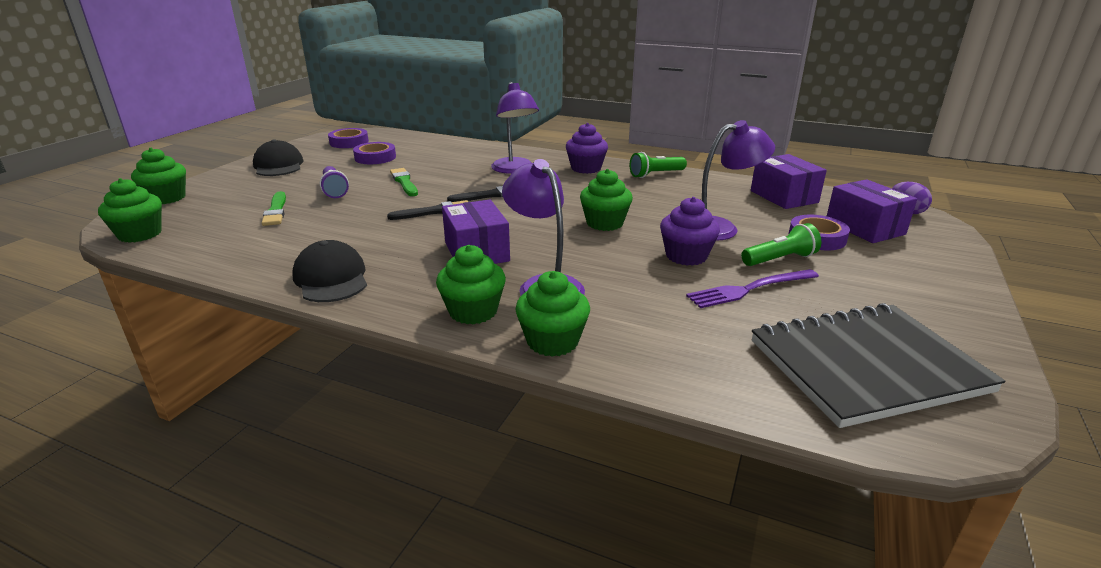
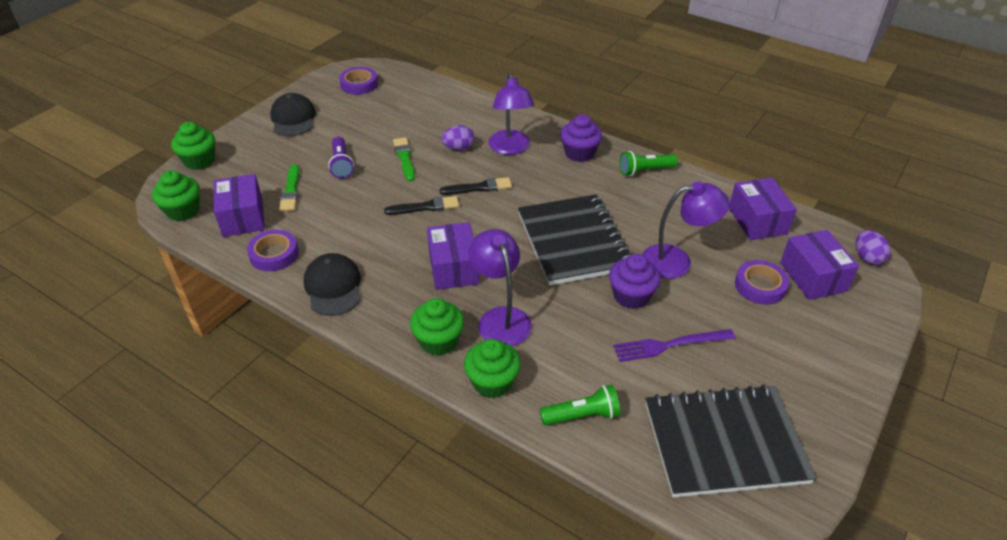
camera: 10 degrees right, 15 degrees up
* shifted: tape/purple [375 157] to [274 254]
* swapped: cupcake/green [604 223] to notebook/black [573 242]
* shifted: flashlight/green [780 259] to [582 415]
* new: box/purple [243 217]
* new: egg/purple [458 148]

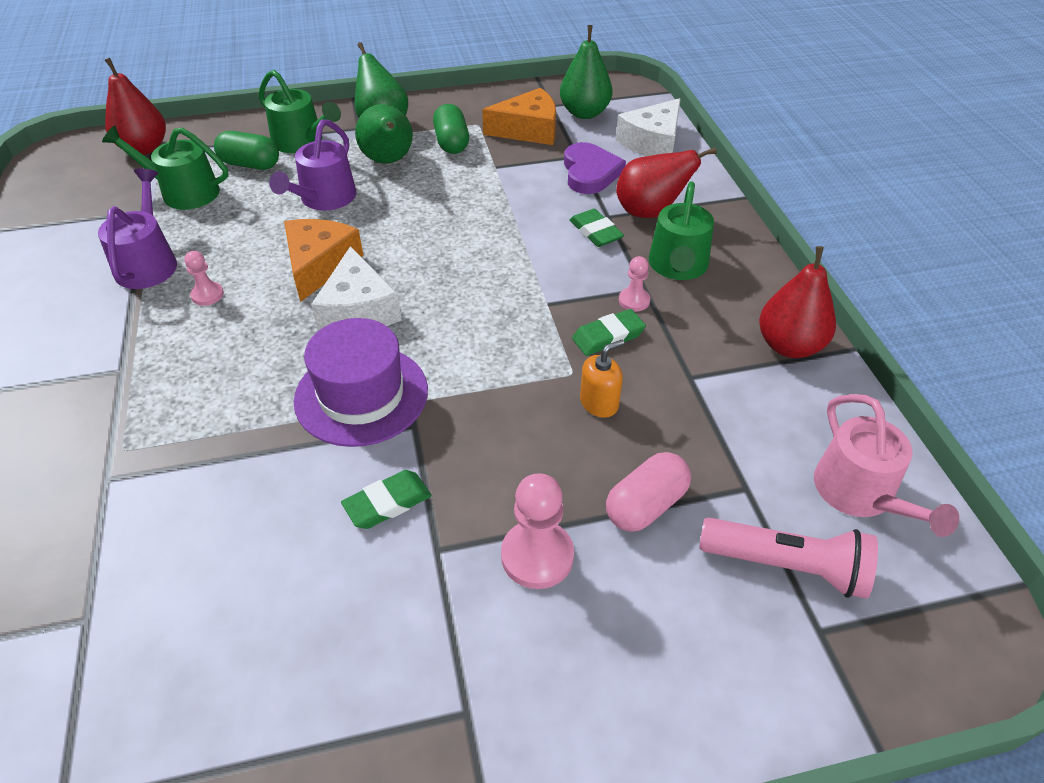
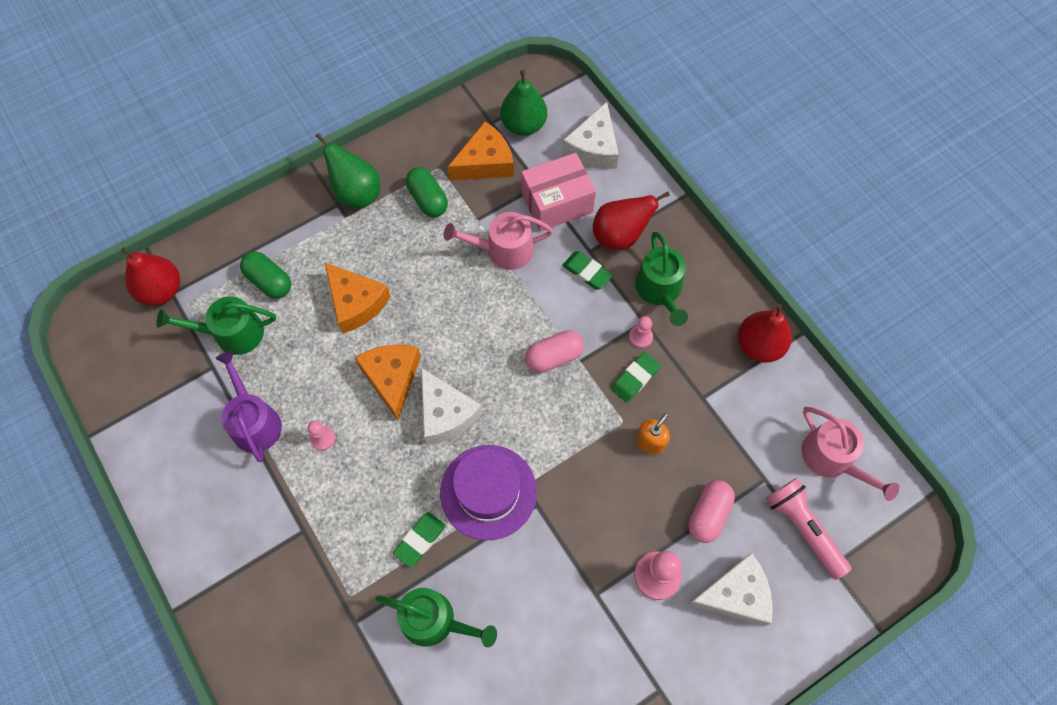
camera: 20 degrees left, 20 degrees up
* rotated: capsule/green [250 164] = [269 281] 45 degrees clockwise
* shifted: watering can/green [302 142] to [434 620]
* swapped: watering can/purple [324 199] to cheese/orange [356 303]
* shifted: eraser/green [387 503] to [420 540]
* gone: pear/green [388 161]
* swapped: heart/purple [590 173] to box/pink [557 203]
* rotated: flashlight/pink [787 566] = [803 528] 120 degrees counterclockwise
* new: watering can/pink [503 250]
* new: capsule/pink [554 357]
* new: cheese/white [735 595]

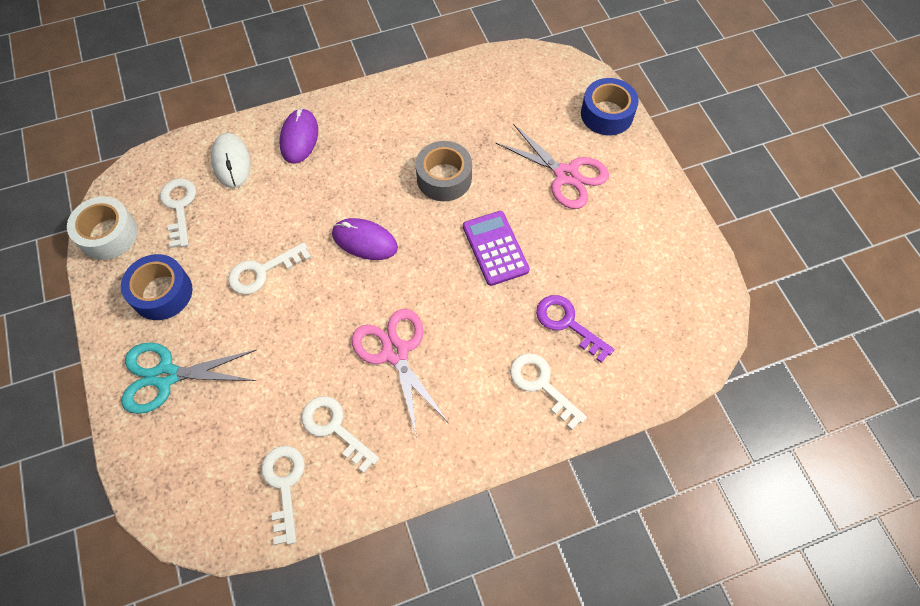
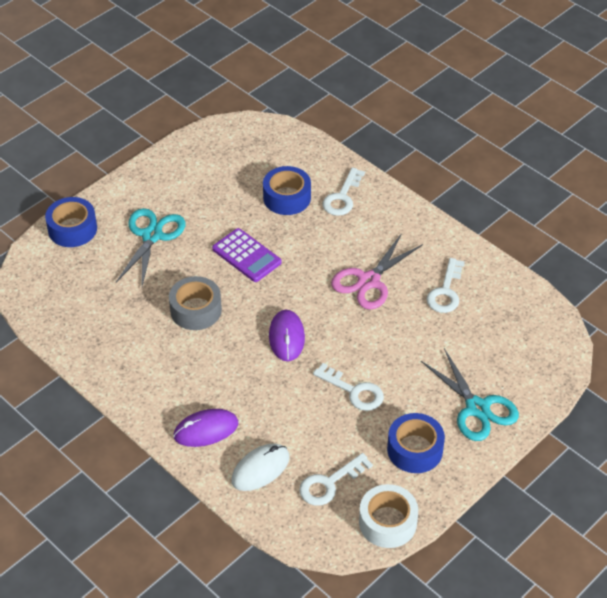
camera: 115 degrees left, 15 degrees down
* gone: key/white [284 485]
* rotated: calculator/purple [495 248] = [246 256] 90 degrees counterclockwise
* repainted: scissors/pink [566 175] to scissors/turquoise [152 236]
* swapped: key/purple [567 323] to tape/blue [287 197]

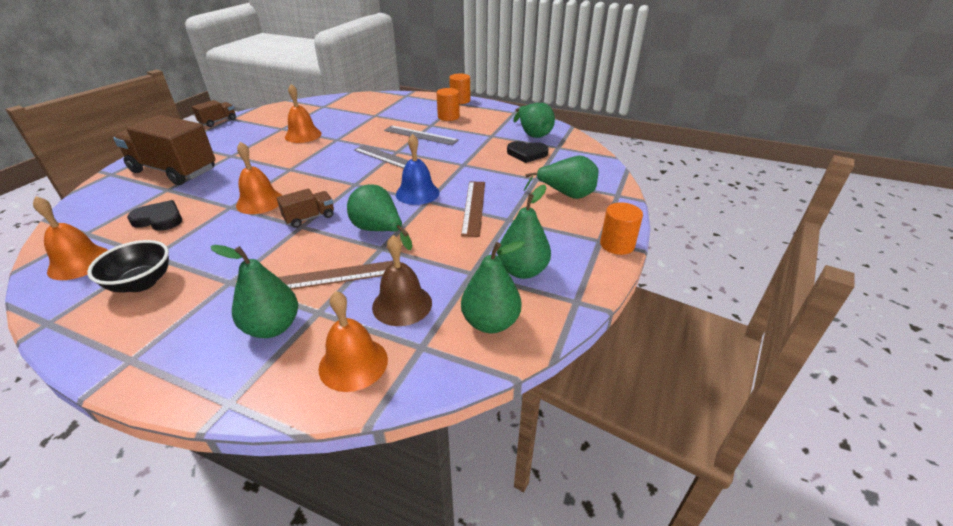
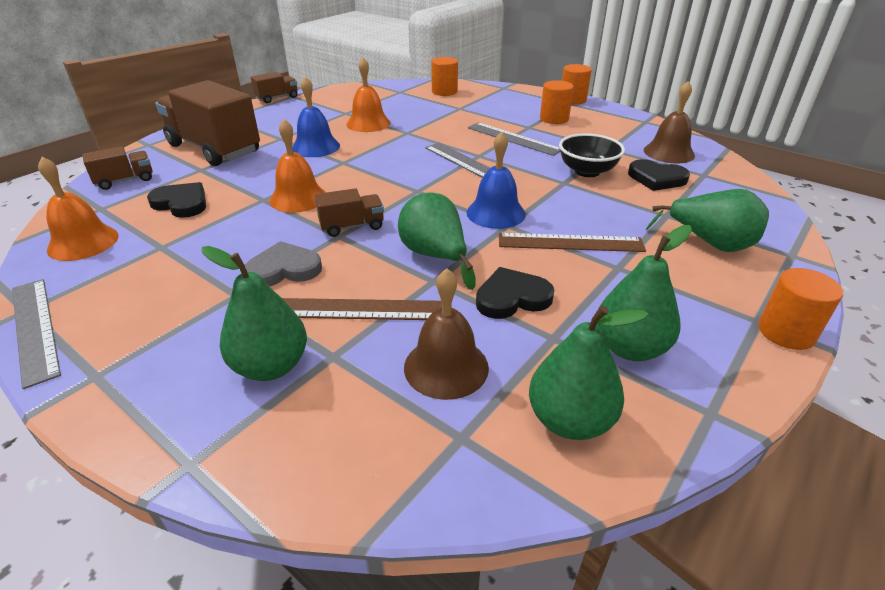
camera: 15 degrees right, 0 degrees up
* shifted: bowl/black [141 283] to [587 171]
* gone: bell/orange [353 363]
* rotated: ruler/brown [474 207] = [570 243] 75 degrees clockwise
* swapped: pear/green [533 134] to bell/brown [668 152]
* new: ruler/grey [34 328]
* new: truck/brown [125 180]
* new: heart/grey [284 269]
* new: bell/blue [315 147]
* new: cylinder/orange [444 92]
* new: heart/black [512 298]

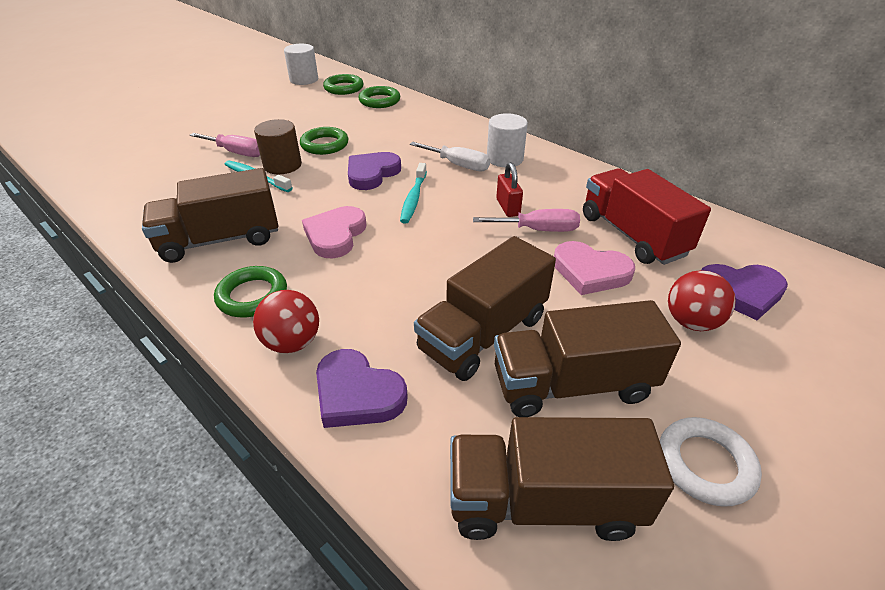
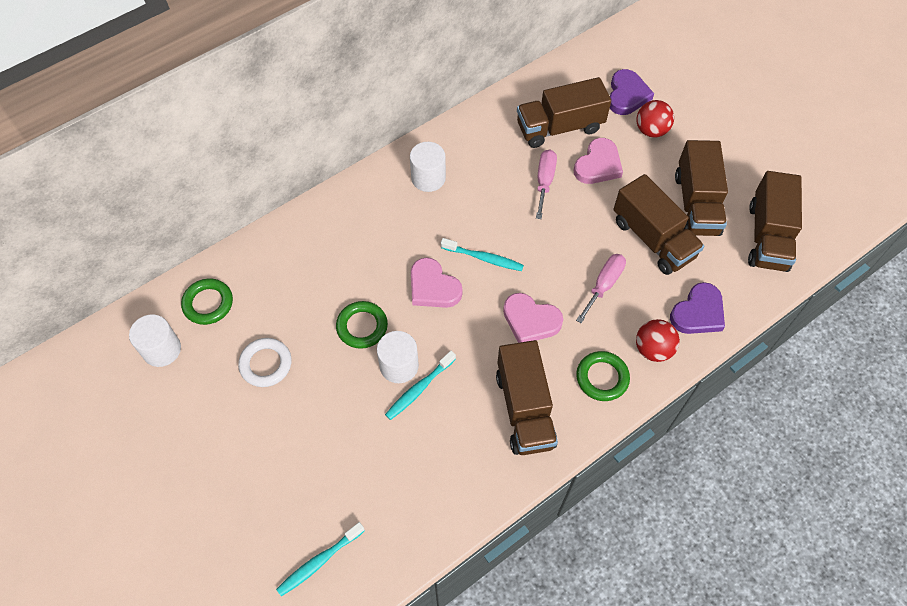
camera: 80 degrees left, 20 degrees up
* shifted: screwdriver/pink [236 152] to [603 285]
* repainted: cylinder/brown [282 165] to cylinder/white [399 366]
* repainted: heart/purple [372 173] to heart/pink [433 287]
* gone: ring/green [379 101]
* gone: screwdriver/white [458 165]
* gone: padlock/red [508 207]
* repainted: truck/red [632 235] to truck/brown [559 127]
* shifted: ring/white [705 464] to [266 364]
* new: toothbrush/turquoise [319 561]

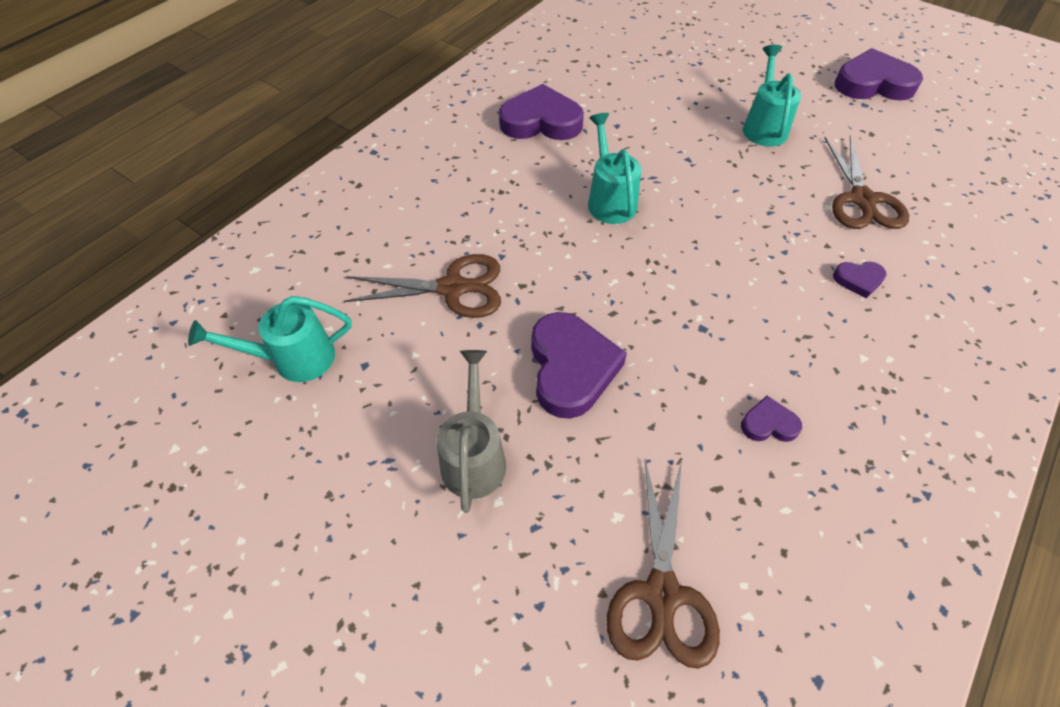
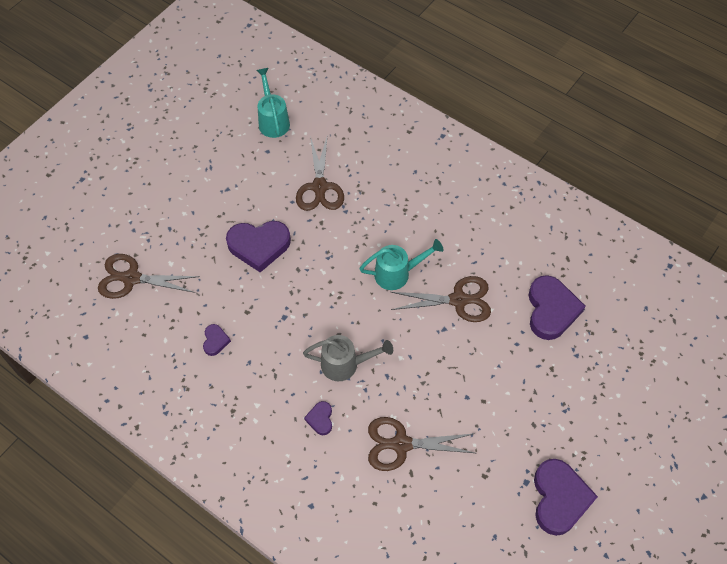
camera: 90 degrees right, 5 degrees up
* shifted: watering can/grey [474 456] to [345 364]
* shifted: heart/purple [541 121] to [551 310]
* gone: watering can/turquoise [764 127]
* new: scissors/brown [458 300]

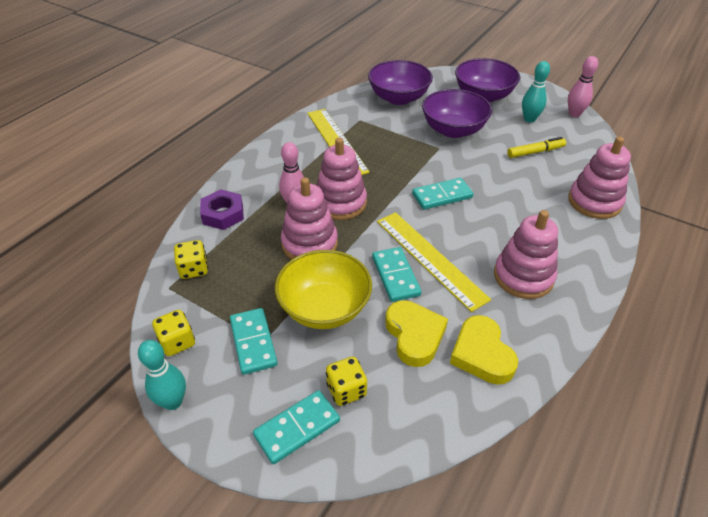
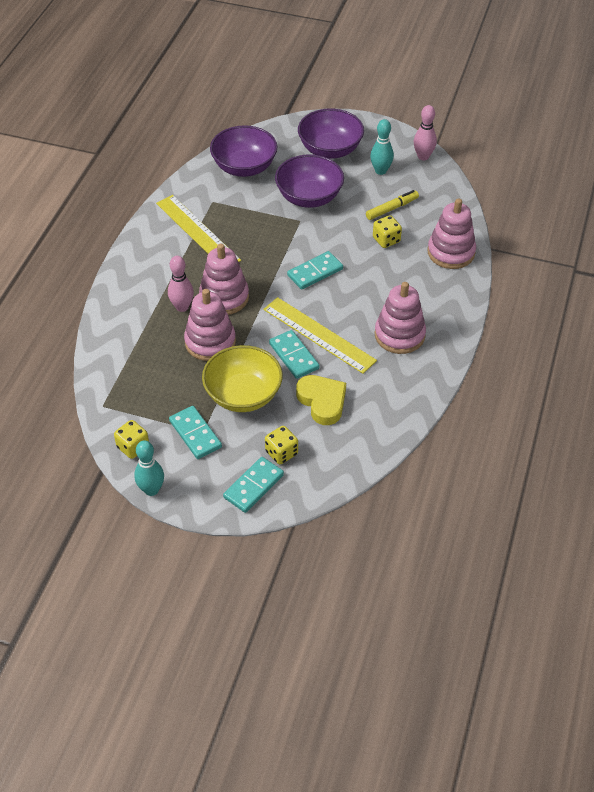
camera: 15 degrees left, 5 degrees up
* shifted: dice/yellow [194 269] to [386 240]
* gone: nut/purple [223 214]
* gone: heart/yellow [481 354]

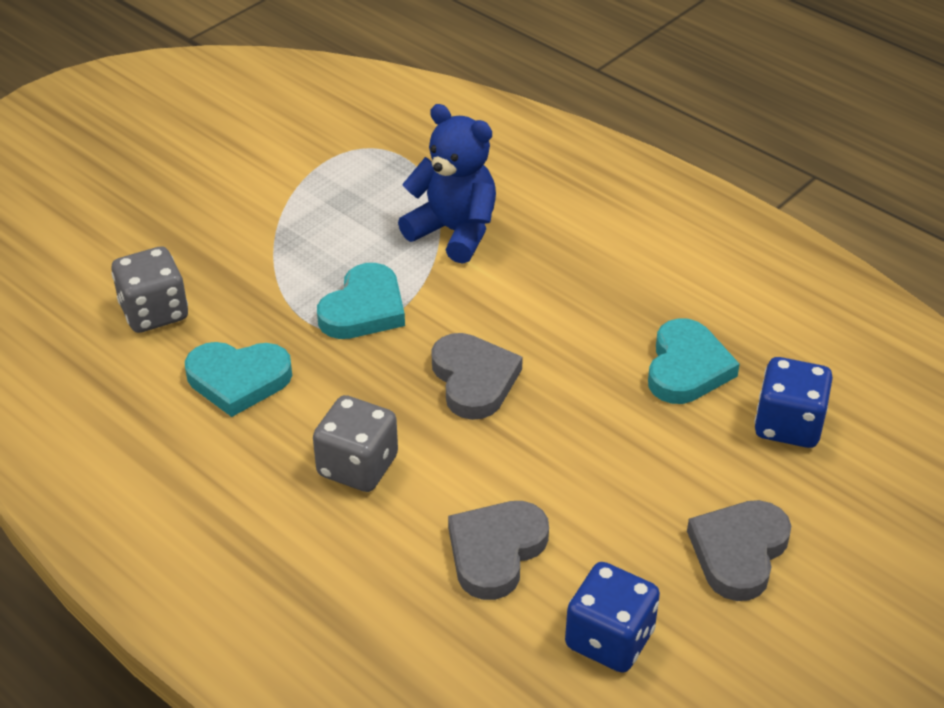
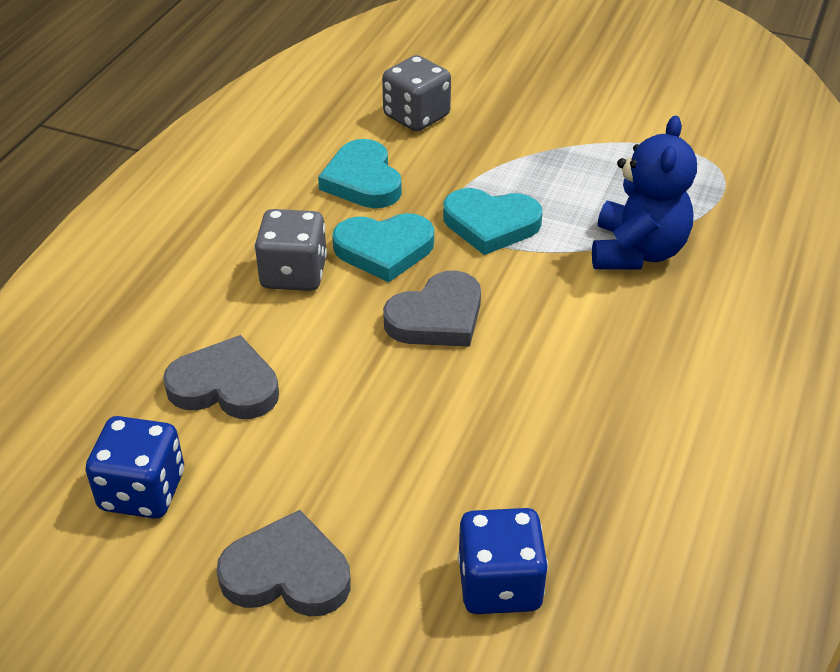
camera: 70 degrees right, 0 degrees up
* shifted: heart/turquoise [687 368] to [384 250]

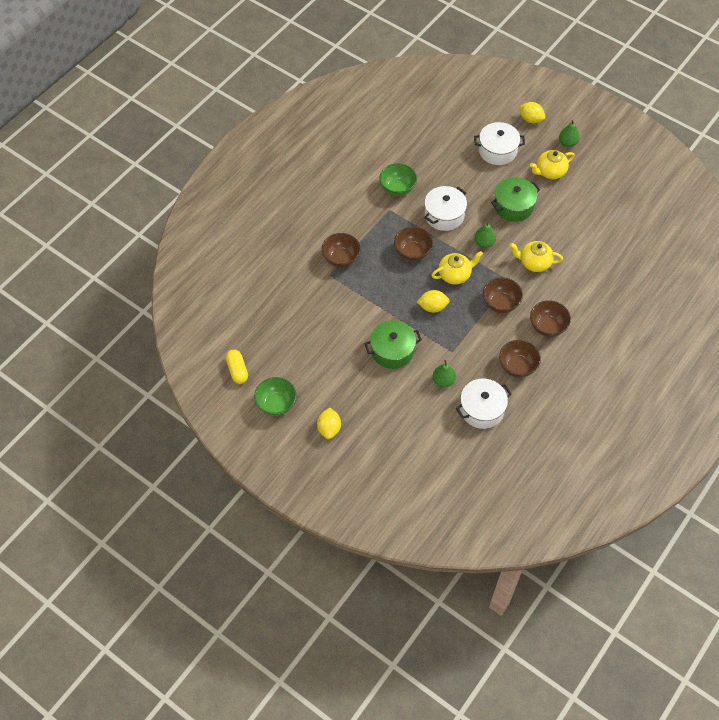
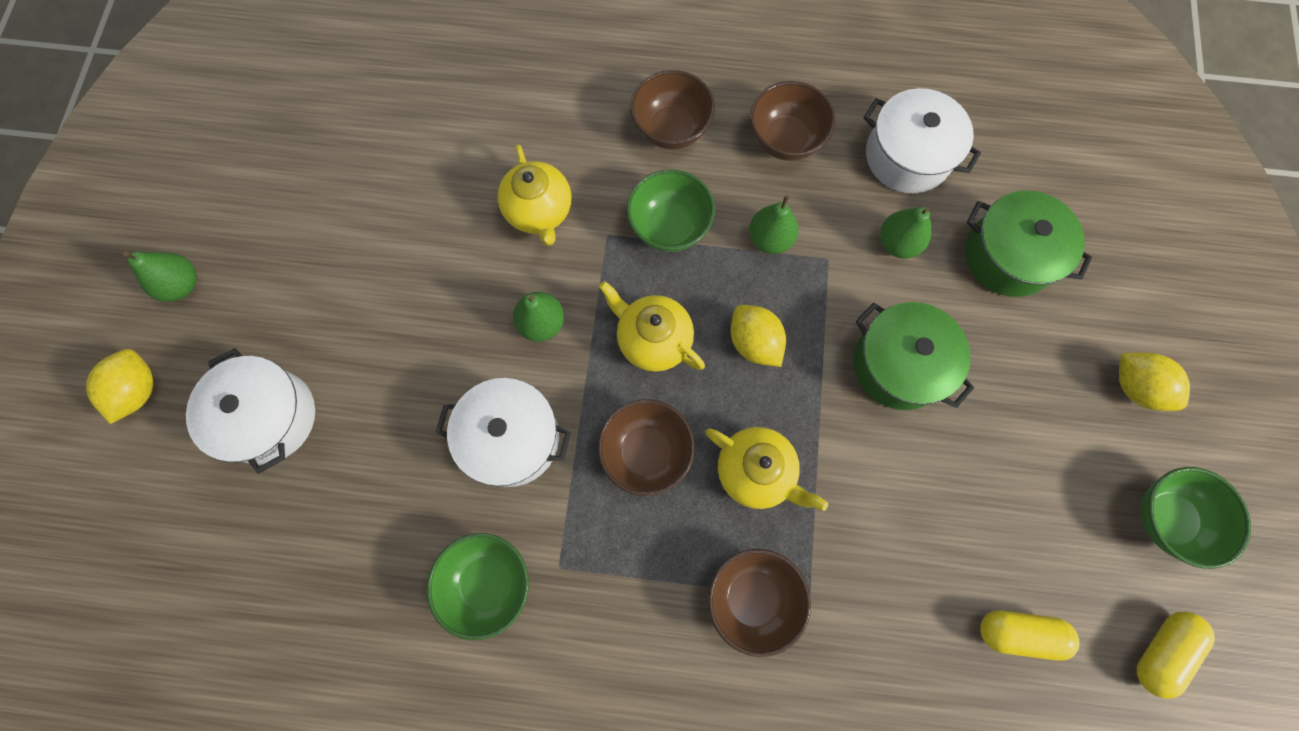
camera: 120 degrees left, 15 degrees up
* rotated: lemon/yellow [329 429] = [1135 387] 75 degrees clockwise
* repainted: bowl/brown [500 303] to bowl/green [669 227]
* shifted: pot/green [513 206] to [1008 256]
* shifted: teapot/yellow [550 172] to [756 472]
* new: pear/green [770 239]
* new: capsule/yellow [1018 632]

